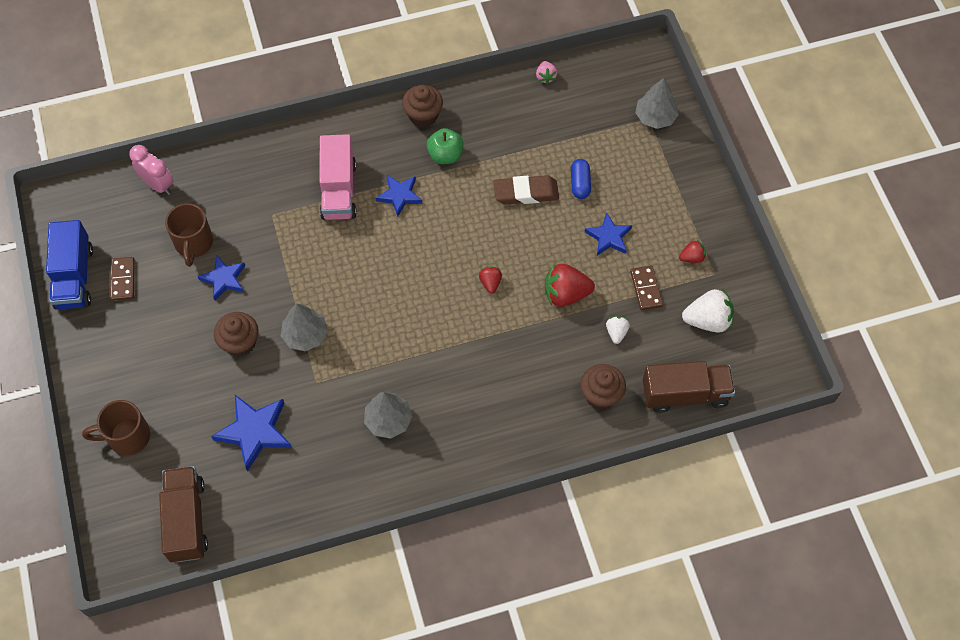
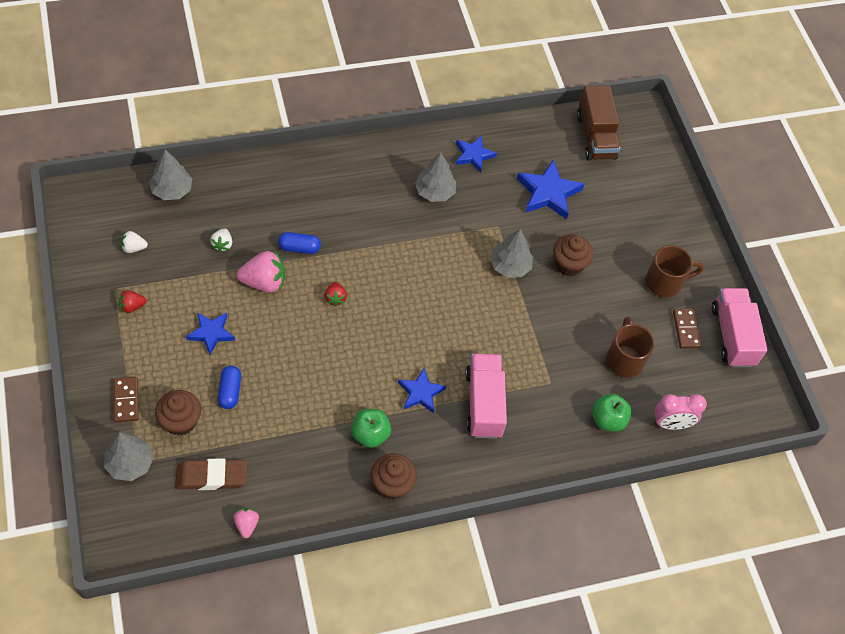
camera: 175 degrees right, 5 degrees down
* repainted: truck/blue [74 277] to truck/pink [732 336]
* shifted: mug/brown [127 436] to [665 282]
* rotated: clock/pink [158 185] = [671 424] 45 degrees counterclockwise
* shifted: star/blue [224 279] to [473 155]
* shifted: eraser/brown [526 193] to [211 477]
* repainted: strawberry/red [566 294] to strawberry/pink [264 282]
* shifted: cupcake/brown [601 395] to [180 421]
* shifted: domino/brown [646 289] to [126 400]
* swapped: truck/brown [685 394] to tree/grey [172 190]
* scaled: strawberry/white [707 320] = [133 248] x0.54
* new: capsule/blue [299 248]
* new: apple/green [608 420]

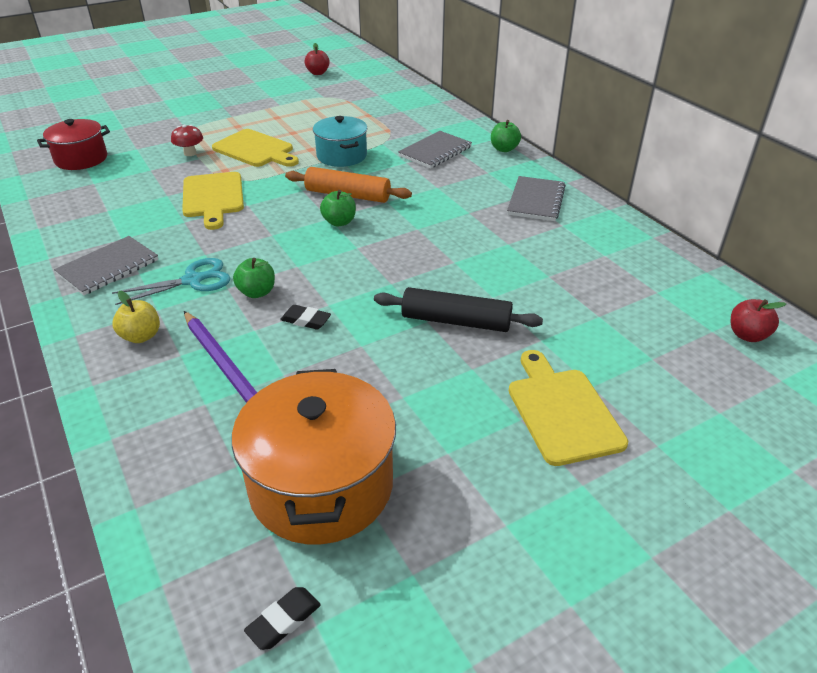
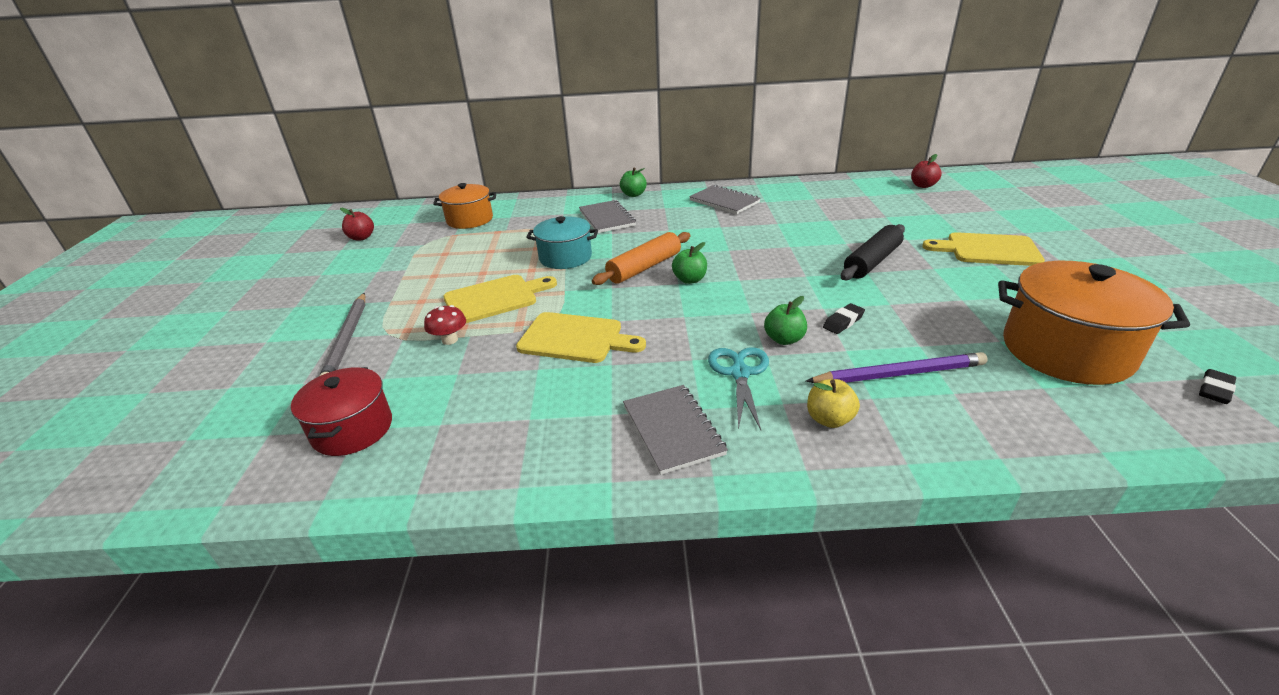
camera: 60 degrees left, 5 degrees down
* rotated: eraser/black [283 620] = [1214 390] 60 degrees clockwise
* new: pencil/grey [347 339]
* new: pot/orange [470 220]

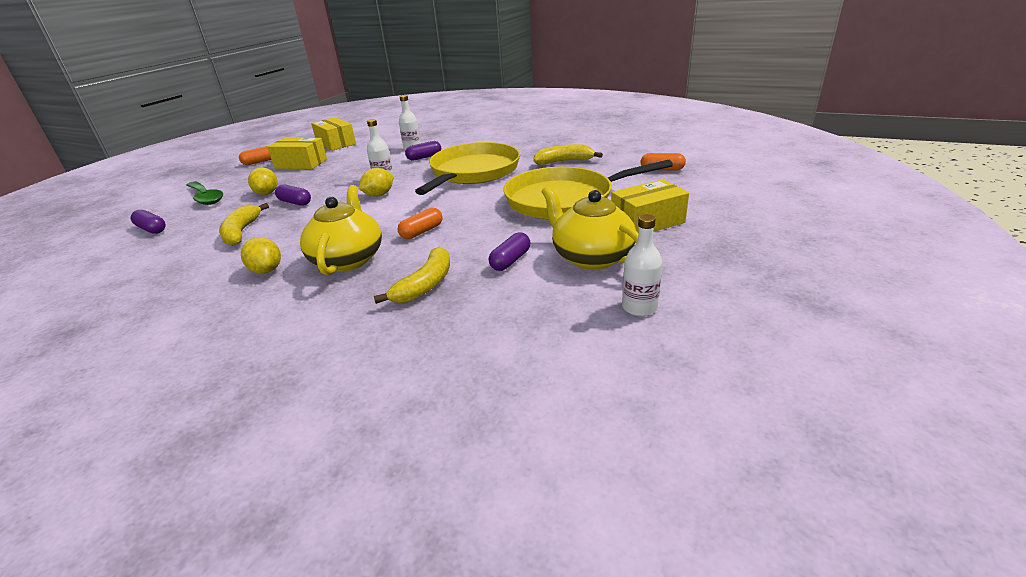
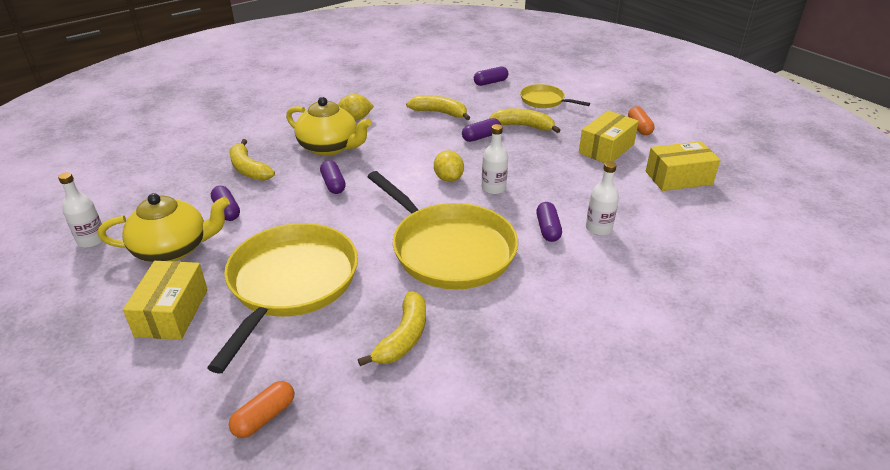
camera: 115 degrees right, 5 degrees up
* swapped: spoon/green [206 197] to pan/yellow [544 100]
* swapped: lemon/yellow [267 193] to banana/yellow [523 126]
* repainted: capsule/orange [422 232] to capsule/purple [333 184]

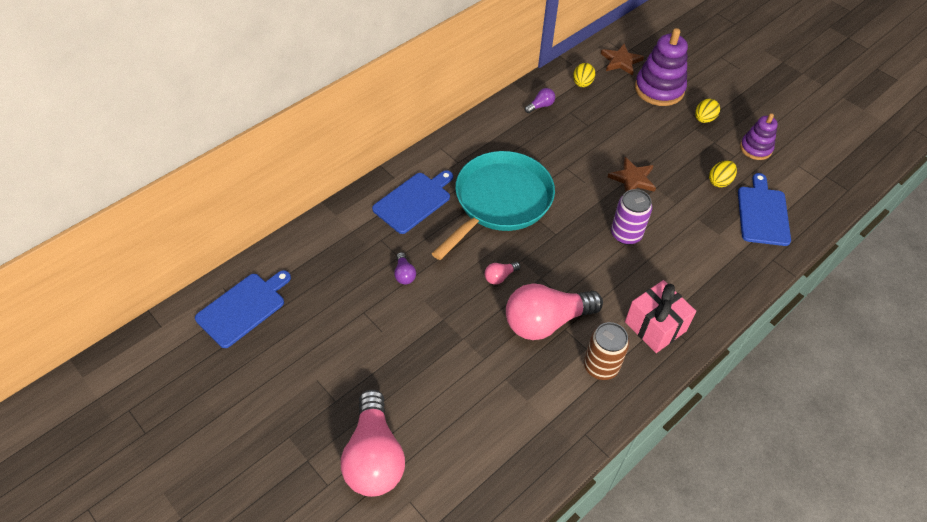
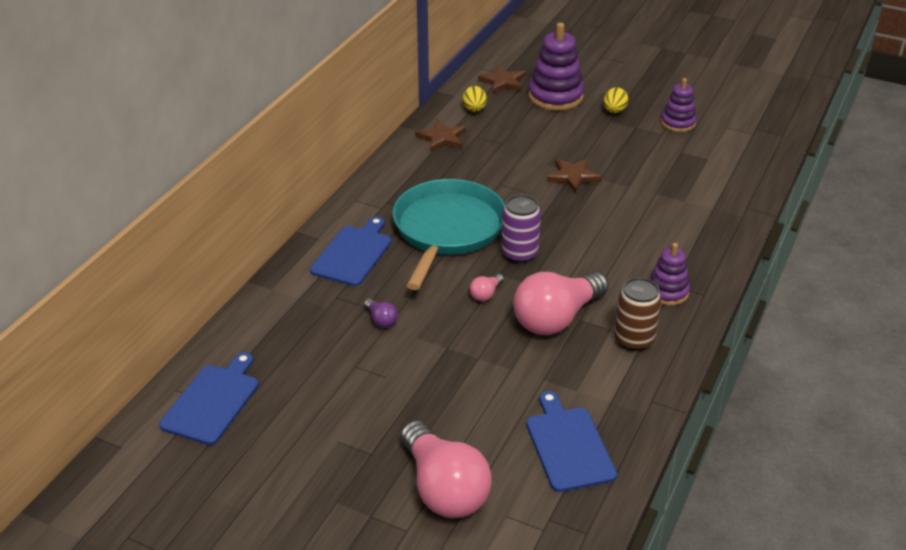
camera: 20 degrees left, 15 degrees down
* swapped: light bulb/purple [540 106] to star/brown [442 138]
* shifted: can/purple [626 234] to [519 254]
* swapped: gift/pink [655 326] to stacking toy/purple [667 292]
* gone: egg/yellow [719 181]
* shifted: cutting board/blue [762 213] to [568 445]

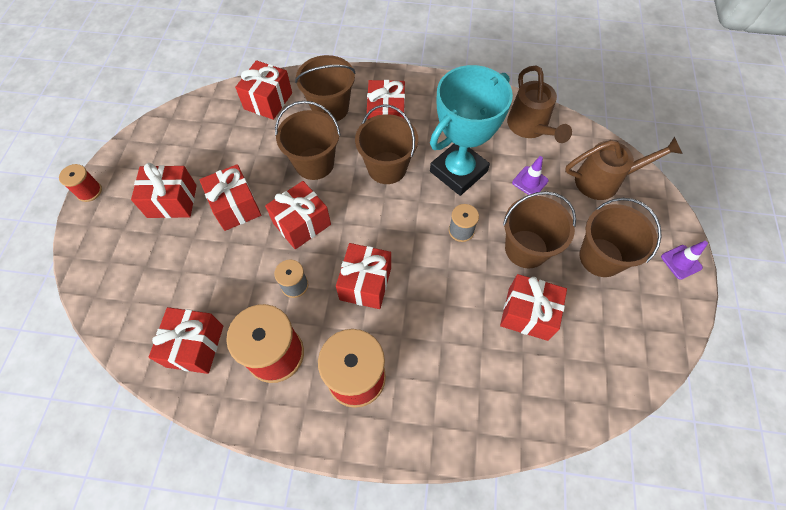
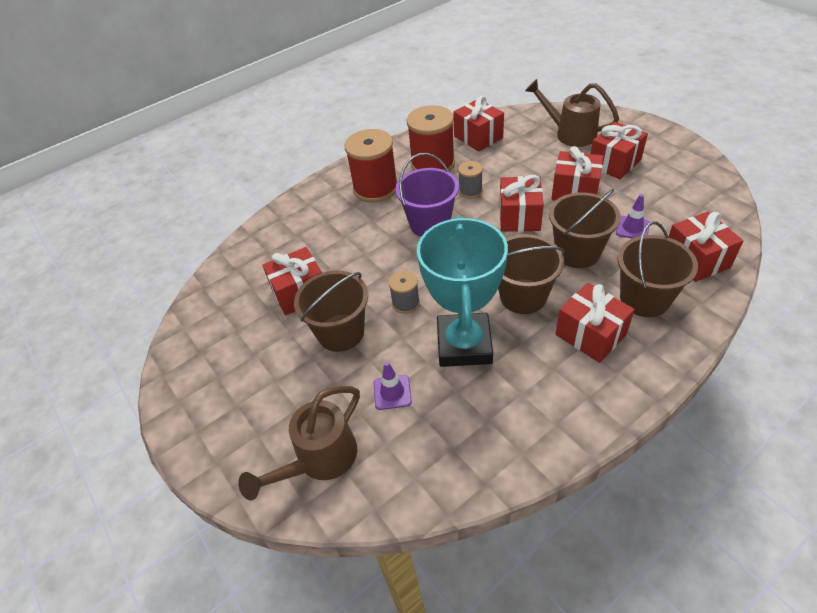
camera: 140 degrees right, 15 degrees down
* gone: spool/red [89 191]
* swapped: gift/red [365 283] to bucket/purple [430 224]
* shifted: watering can/brown [530 127] to [570 134]
* gone: bucket/brown [601 257]
* shifted: traffic cone/purple [681 262] to [632 228]

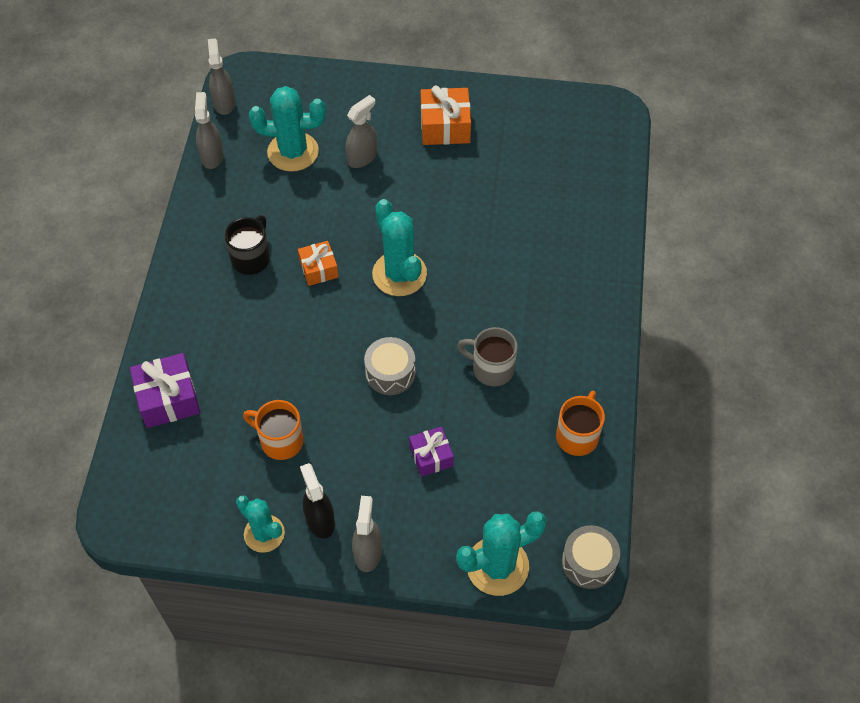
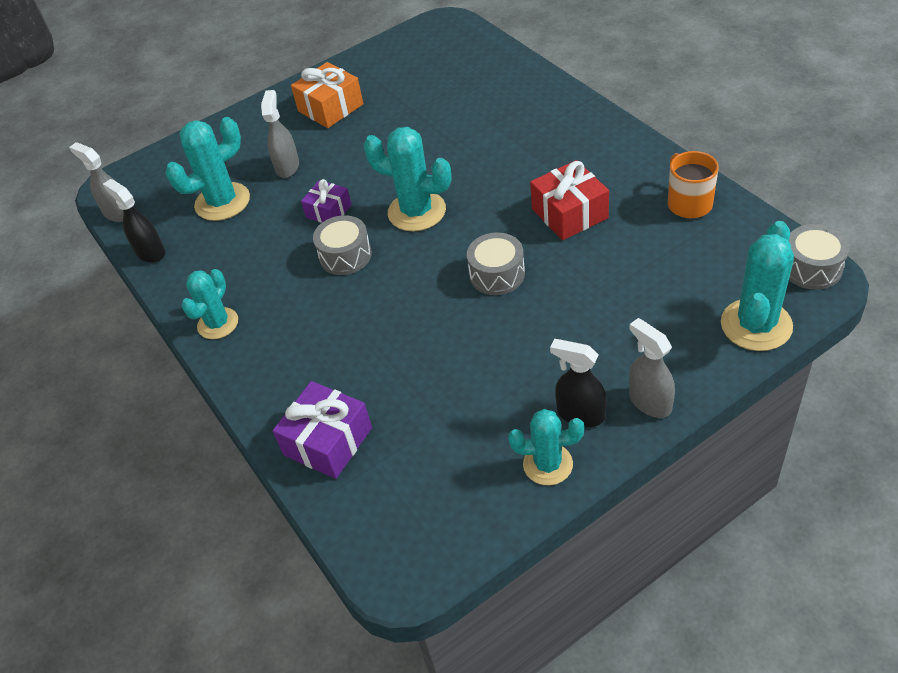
camera: 35 degrees left, 10 degrees down
* repainted: spray bottle/grey [212 156] to spray bottle/black [150 252]
* gone: mug/black [251 258]
* gone: mug/orange [280 441]
* swapped: gift/orange [318 269] to drum/grey [345 255]
* shifted: gift/purple [431 456] to [329 211]
* swapped: mug/grey [491 369] to gift/red [569 213]
* new: cactus/turquoise [218 323]

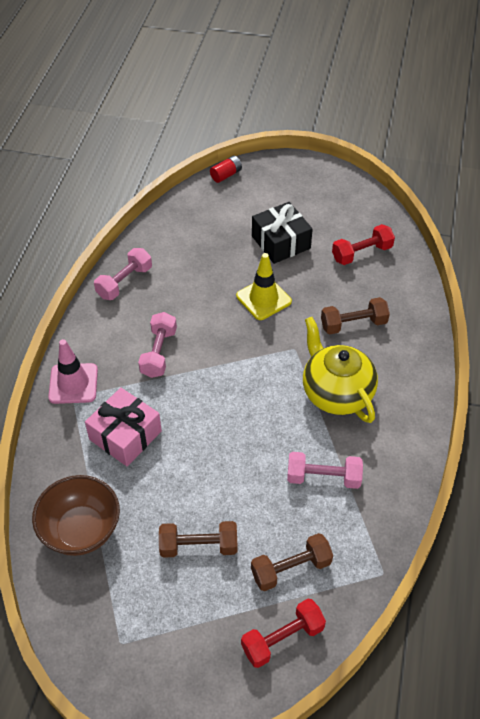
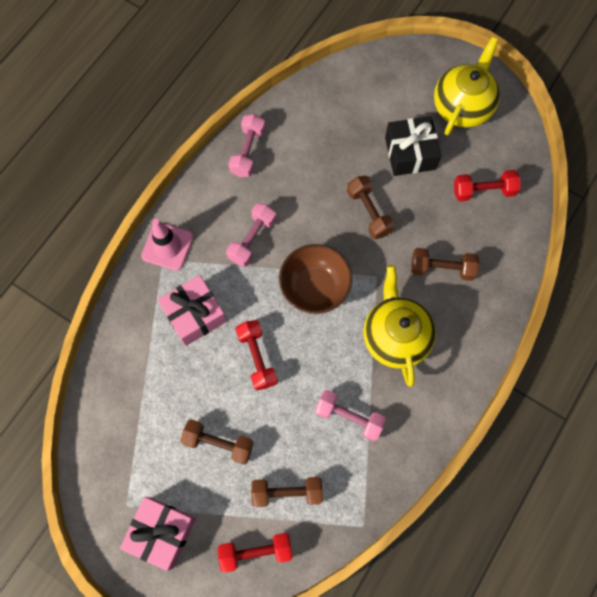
camera: 20 degrees right, 20 degrees up
* shifted: bowl/brown [81 530] to [315 288]
* rotated: dumbbell/pink [124 282] = [248 152] 45 degrees counterclockwise
* gone: battery/red [226 175]
* swapped: traffic cone/yellow [263 299] to dumbbell/brown [369 212]
* new: gift/pink [162 532]
* new: dumbbell/red [257 358]
* new: teapot/yellow [462 106]

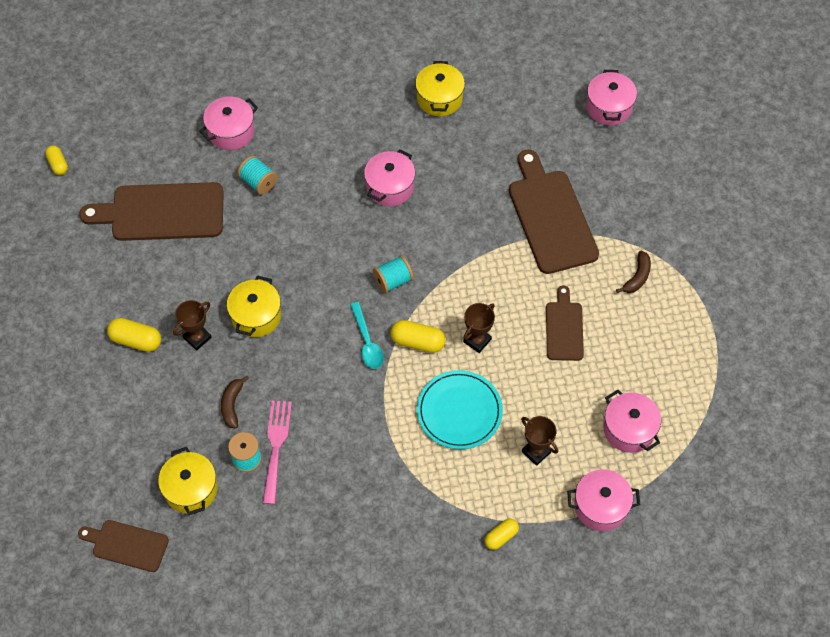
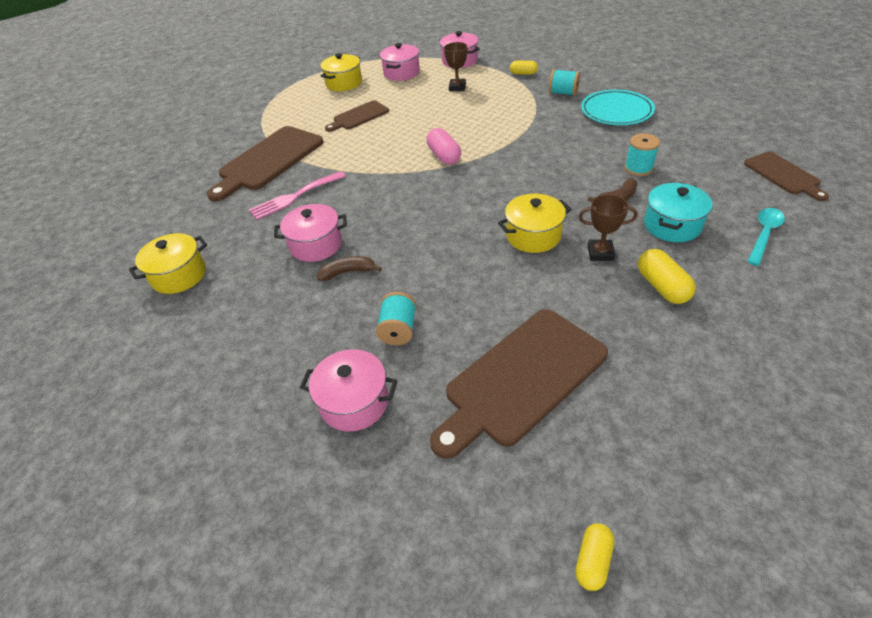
camera: 125 degrees left, 15 degrees down
* rotated: cutting board/brown [161 212] = [521 379] 90 degrees clockwise
* shifted: pot/yellow [191 489] to [344 83]
* shifted: fork/pink [276 446] to [294 197]
* shifted: spoon/turquoise [367 342] to [764 234]
* shifted: spool/turquoise [393 281] to [563 93]
* repainted: capsule/yellow [418 342] to capsule/pink [444 156]
* shifted: plate/turquoise [459 411] to [616 111]
* gone: trophy/brown [477 340]
* gone: pot/pink [609 107]
* shifted: banana/brown [637 277] to [348 272]
* new: pot/turquoise [672 225]

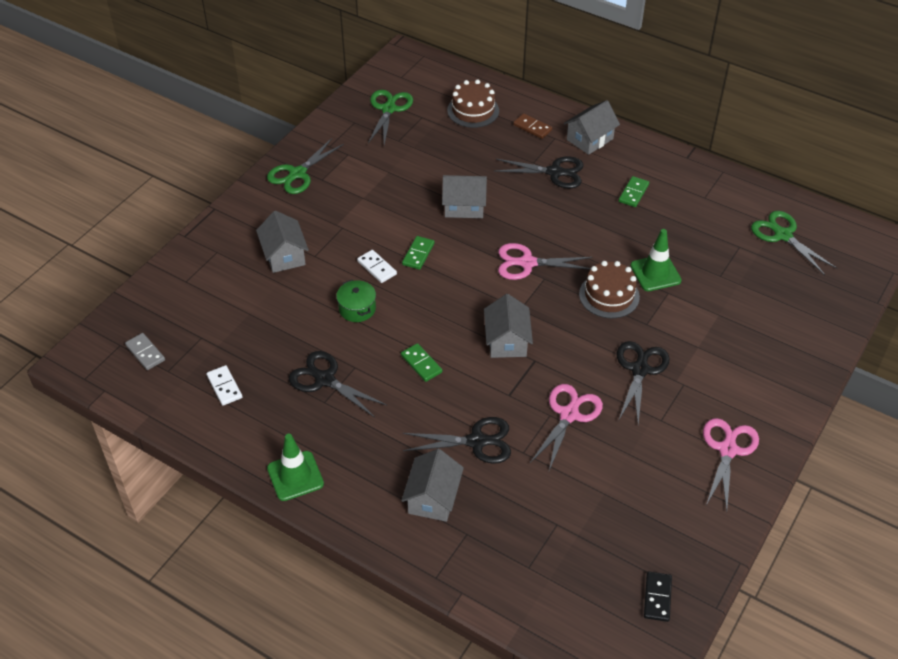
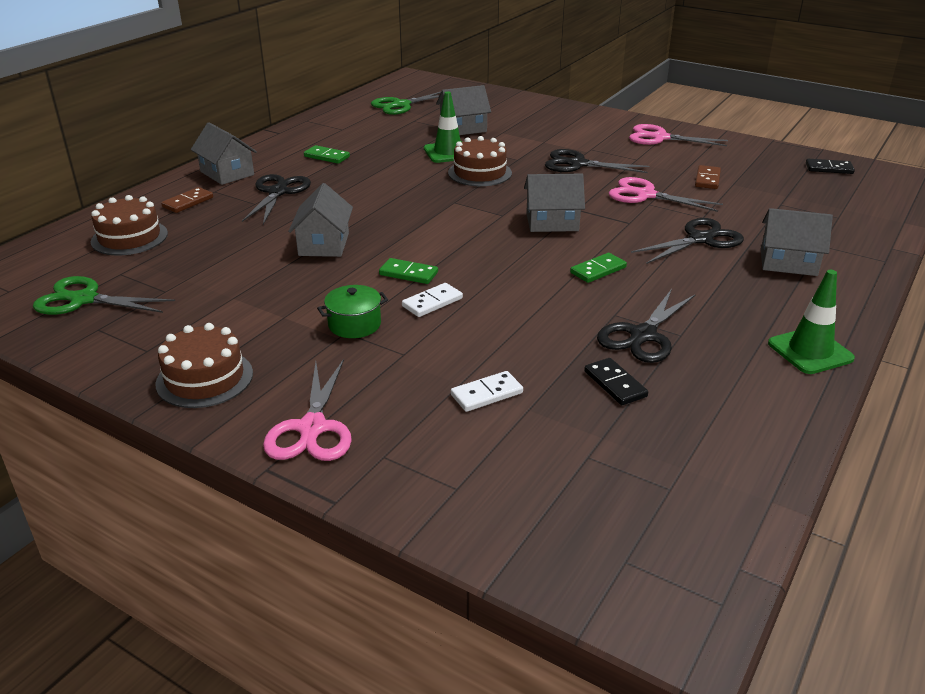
camera: 90 degrees left, 15 degrees down
* gone: domino/grey [145 353]
* shifted: domino/white [224 387] to [486 394]
* shifted: house/grey [284 255] to [463 128]
* swapped: scissors/green [298 174] to cake/brown [204 378]
* shifted: pot/green [357 309] to [354 324]
* rotated: scissors/black [476 441] = [700 239] 60 degrees clockwise
* shifted: scissors/pink [527 263] to [312 428]
* new: domino/black [615 384]
* new: domino/brown [707 179]

